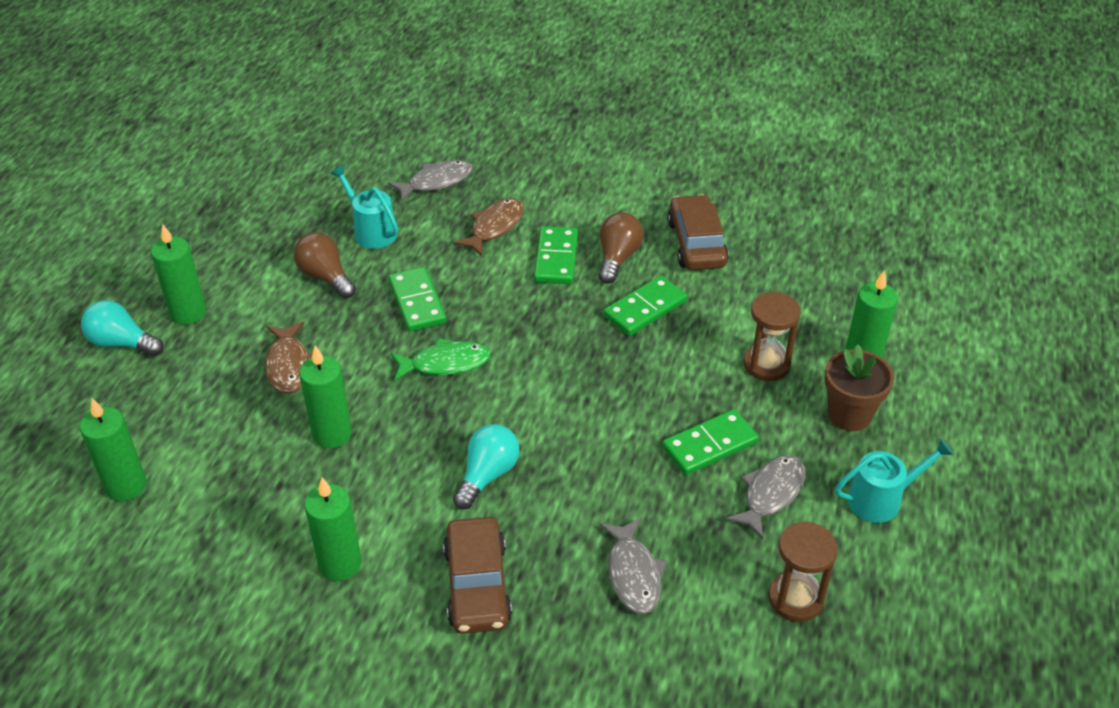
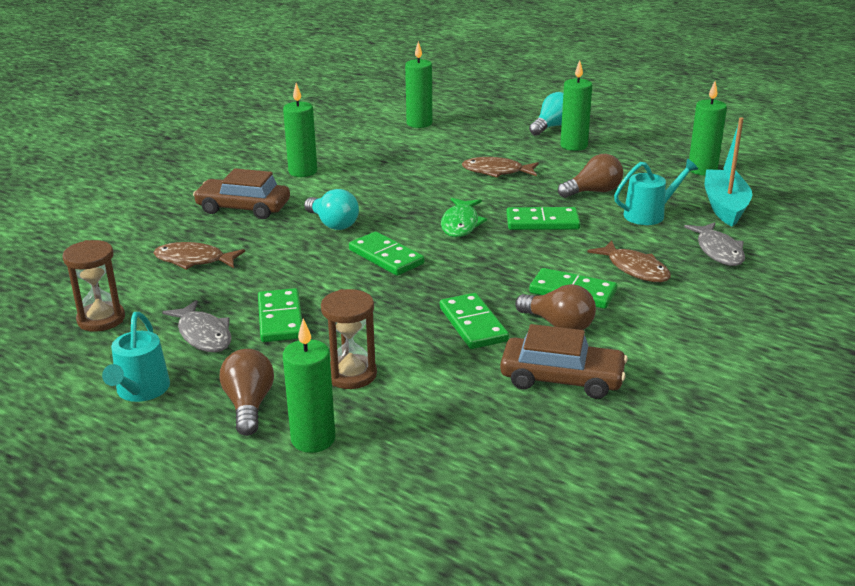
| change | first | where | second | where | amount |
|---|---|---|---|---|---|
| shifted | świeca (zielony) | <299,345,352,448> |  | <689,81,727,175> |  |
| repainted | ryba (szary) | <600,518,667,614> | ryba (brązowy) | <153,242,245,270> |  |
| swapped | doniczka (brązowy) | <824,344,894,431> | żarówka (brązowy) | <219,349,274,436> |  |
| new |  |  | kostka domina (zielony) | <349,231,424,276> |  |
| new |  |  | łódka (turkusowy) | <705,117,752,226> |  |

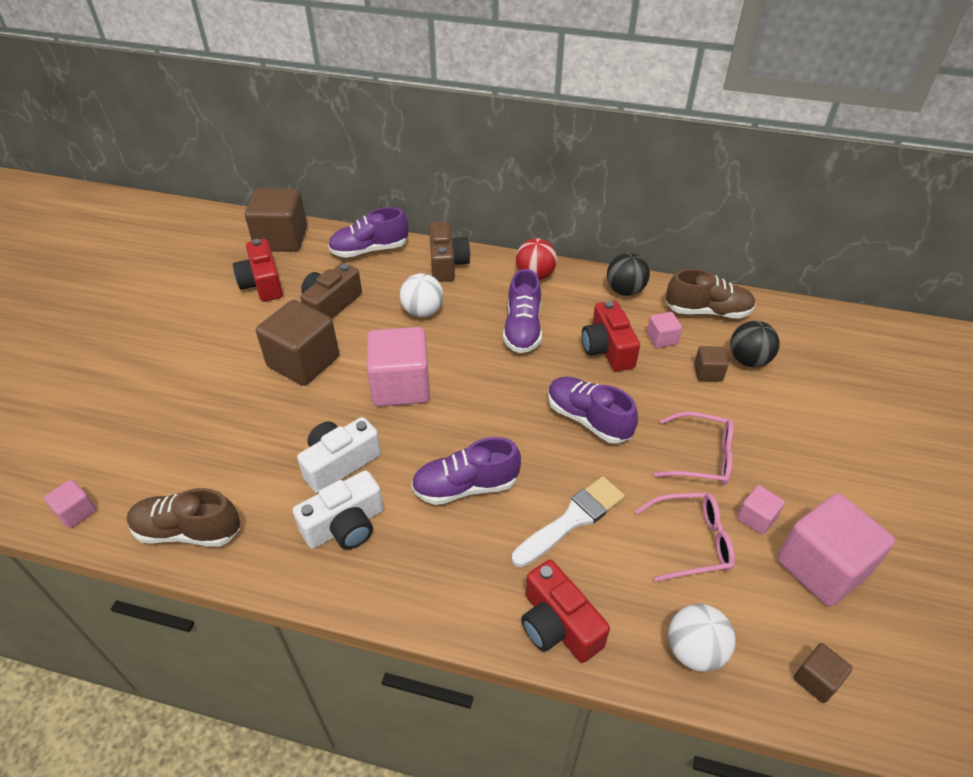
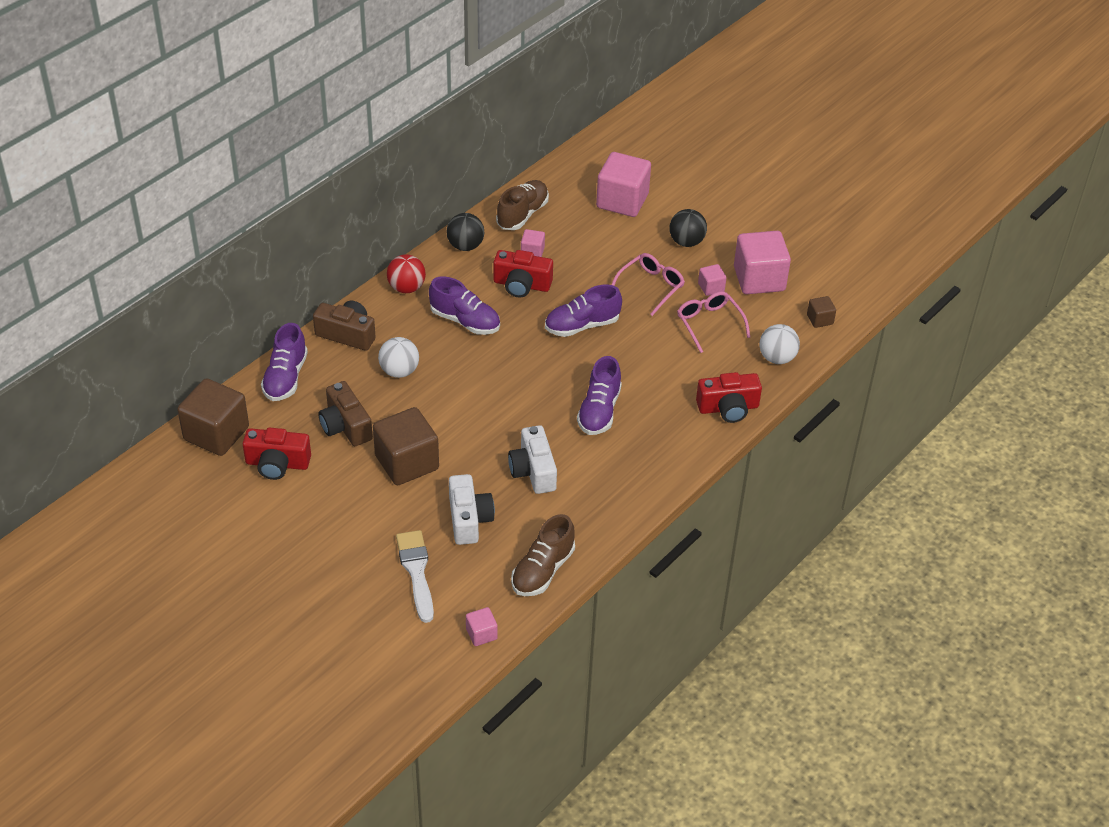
| change | first | where | second | where | amount |
|---|---|---|---|---|---|
| shifted | aparat fotograficzny (biały) | <293,470,384,549> |  | <449,474,495,545> |  |
| shifted | sześcian (różowy) | <367,327,430,407> |  | <596,152,651,217> |  |
| shifted | pędzel (biały) | <512,476,625,567> |  | <396,530,434,623> |  |
| rotated | okulary (różowy) | <635,492,735,582> |  | <677,291,750,353> | 45 degrees counterclockwise |
| gone | sześcian (brązowy) | <694,346,729,382> |  |  |  |
| shifted | piłka (czarny) | <730,321,780,367> |  | <669,209,707,247> |  |

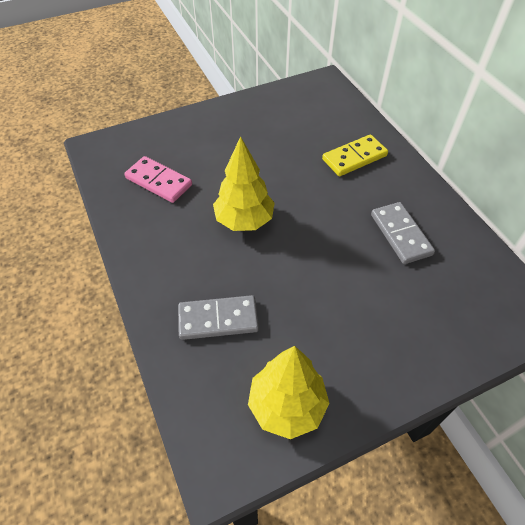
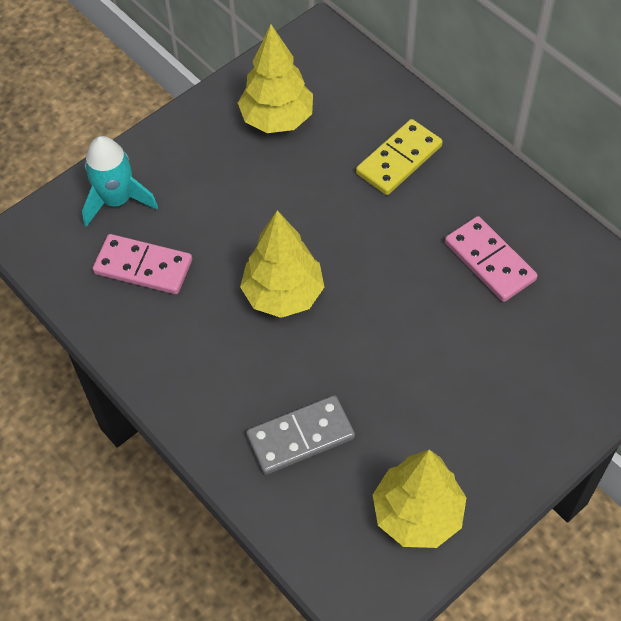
| change | first | where | second | where | amount |
|---|---|---|---|---|---|
| repainted | kostka domina (szary) | <371,202,435,264> | kostka domina (różowy) | <445,216,538,302> |  |
| new |  |  | rakieta (turkusowy) | <82,136,158,227> |  |
| new |  |  | drzewko (żółty) | <238,24,313,133> |  |

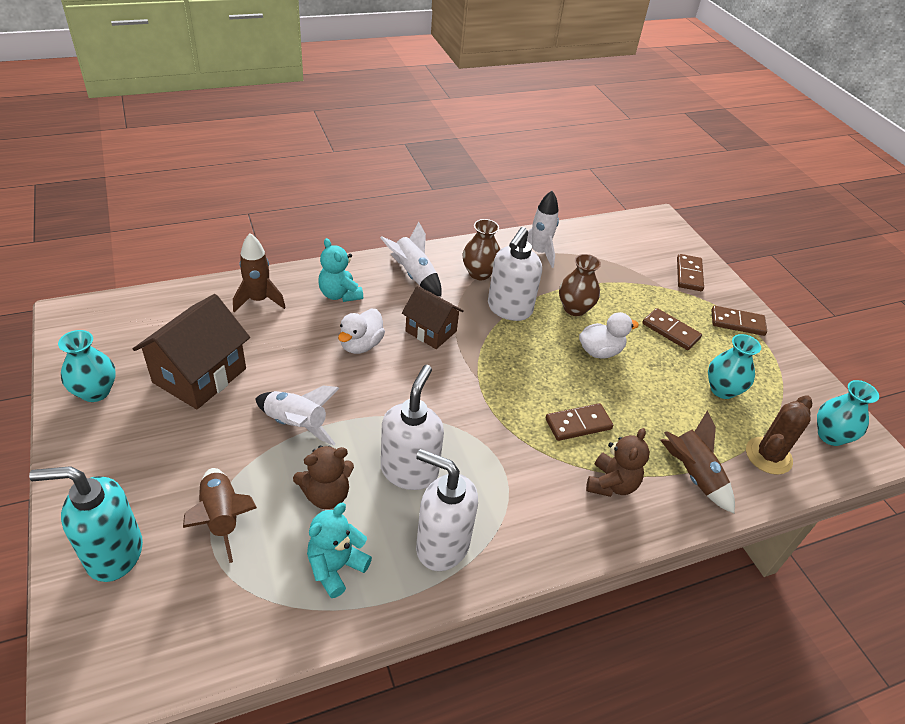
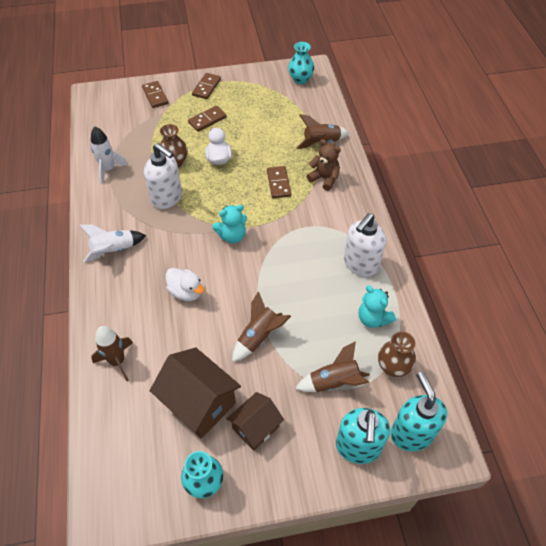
| change | first | where | second | where | amount |
|---|---|---|---|---|---|
| repainted | rakieta (biały) | <255,386,339,446> | rakieta (brązowy) | <232,291,291,362> |  |
| gone | miś (brązowy) | <293,445,354,509> |  |  |  |
| shifted | miś (turkusowy) | <318,238,363,302> |  | <212,205,247,243> |  |
| gone | dozownik mydła (biały) | <381,365,444,490> |  |  |  |
| shifted | domek (brązowy) | <402,286,464,349> |  | <227,392,284,451> |  |
| shifted | wazon (brązowy) | <462,219,500,280> |  | <378,331,416,377> |  |
| rotated | kostka domina (brązowy) | <677,254,704,291> |  | <142,81,169,108> | 45 degrees clockwise |
| gone | wazon (turkusowy) | <708,334,761,399> |  |  |  |
| gone | kaktus (brązowy) | <746,395,812,475> |  |  |  |
| new |  |  | dozownik mydła (turkusowy) | <391,372,447,451> |  |

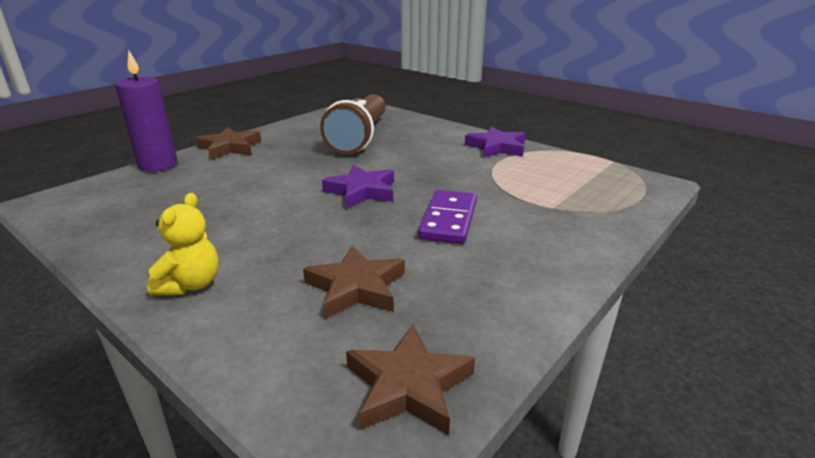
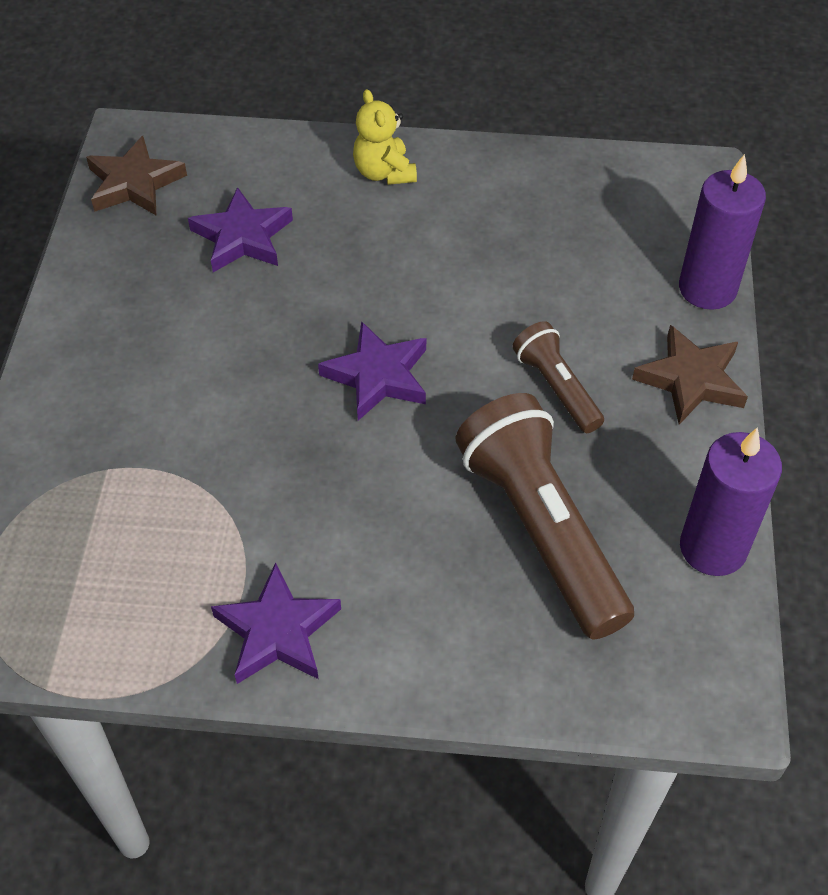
| change | first | where | second | where | amount |
|---|---|---|---|---|---|
| repainted | gwiazda (brązowy) | <303,245,405,319> | gwiazda (fioletowy) | <188,187,293,272> |  |
| gone | kostka domina (fioletowy) | <418,190,477,244> |  |  |  |
| new |  |  | latarka (brązowy) | <513,321,604,433> |  |
| new |  |  | świeca (fioletowy) | <680,427,782,576> |  |

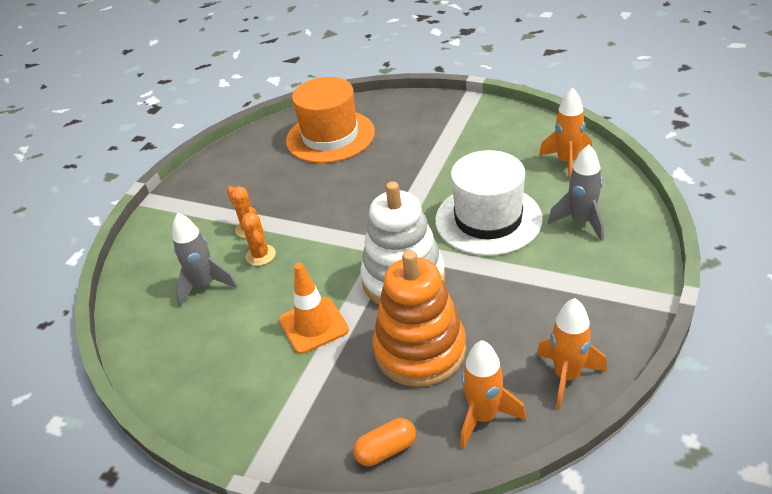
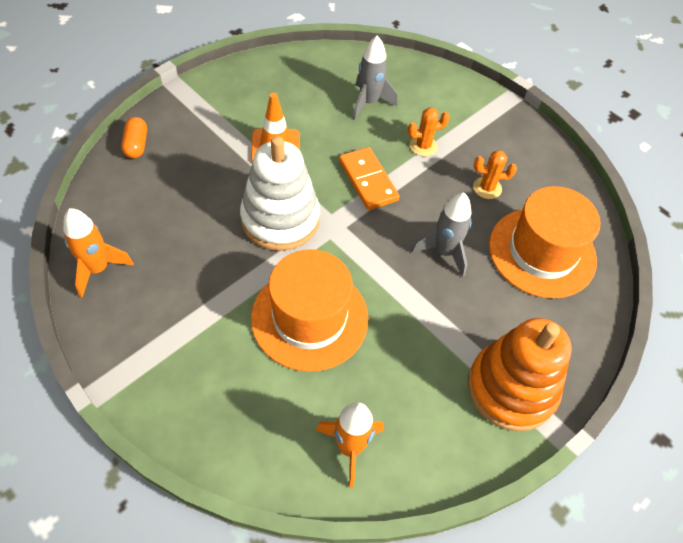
| change | first | where | second | where | amount |
|---|---|---|---|---|---|
| shifted | kaktus (pomarańczowy) | <242,212,276,266> |  | <473,150,517,199> |  |
| shifted | zabawka nakładanka (pomarańczowy) | <373,250,466,387> |  | <468,318,572,431> |  |
| repainted | kapelusz (biały) | <435,150,543,256> | kapelusz (pomarańczowy) | <251,249,368,372> |  |
| gone | rakieta (pomarańczowy) | <460,340,526,449> |  |  |  |
| shifted | rakieta (szary) | <548,145,604,241> |  | <412,192,472,277> |  |
| new |  |  | kostka domina (pomarańczowy) | <339,147,400,210> |  |

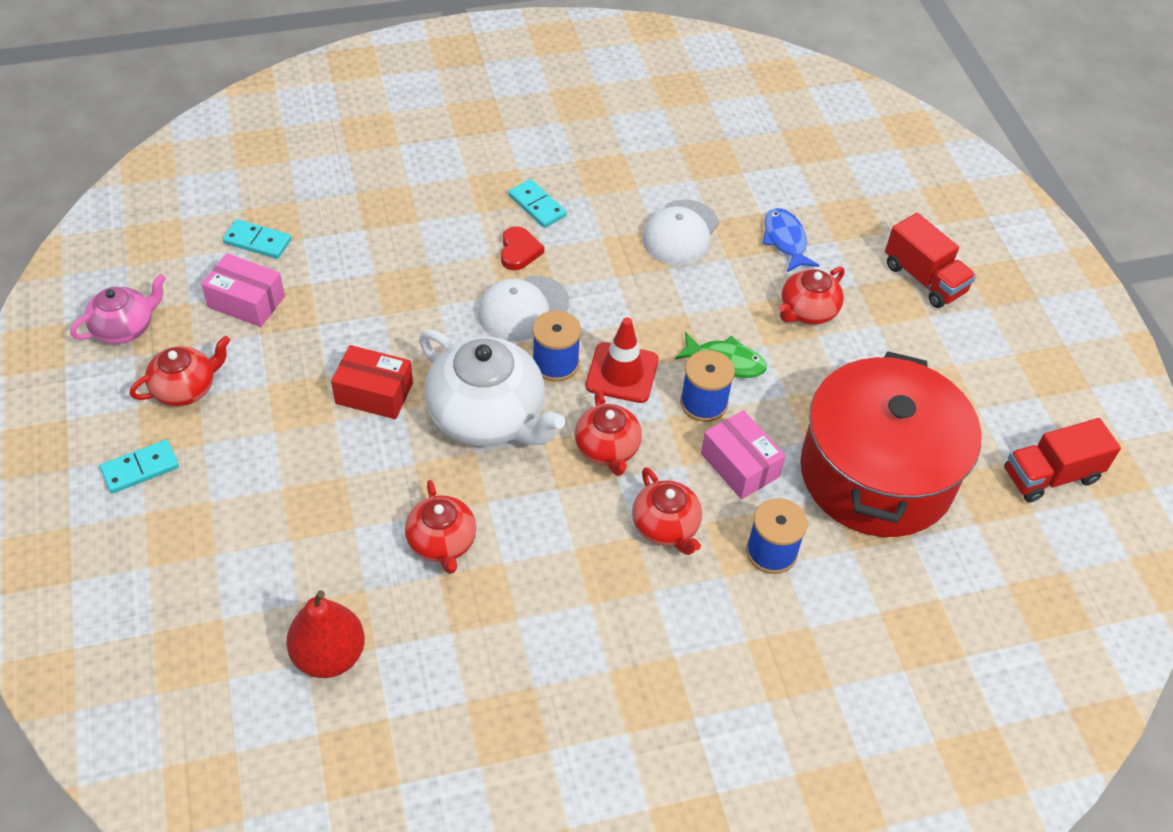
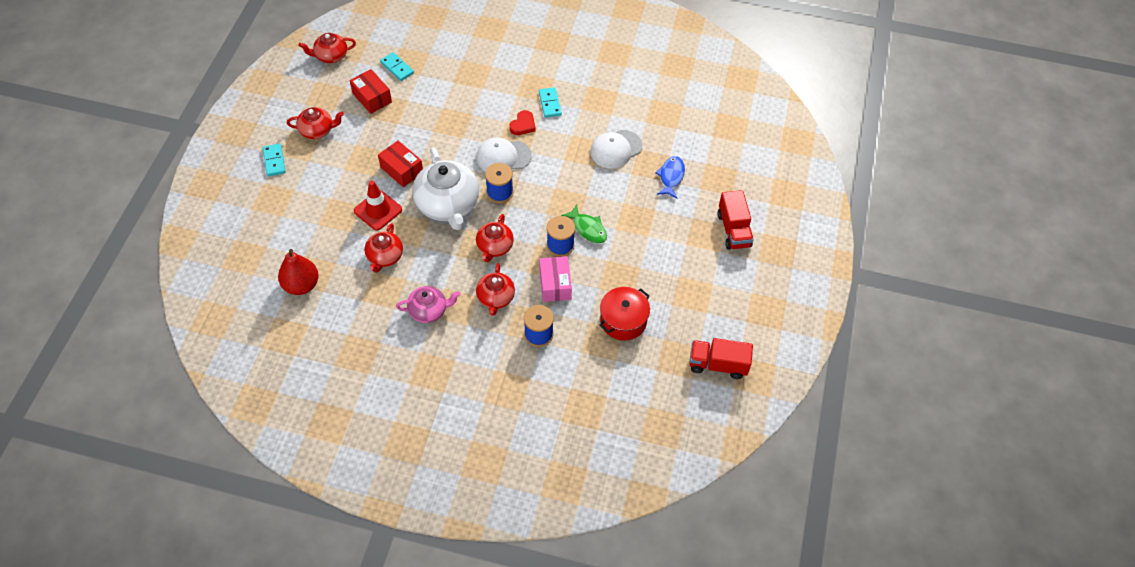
| change | first | where | second | where | amount |
|---|---|---|---|---|---|
| shifted | imbryk (różowy) | <70,274,166,344> |  | <396,286,460,323> |  |
| rotated | kostka domina (turkusowy) | <100,440,179,494> |  | <263,143,286,176> | 75 degrees clockwise |
| repainted | pudełko (różowy) | <201,253,285,327> | pudełko (czerwony) | <350,69,392,114> |  |
| shifted | pachołek (czerwony) | <585,318,659,403> |  | <354,181,402,230> |  |
| shifted | imbryk (czerwony) | <778,267,845,324> |  | <298,33,356,63> |  |
| scaled | garnek (czerwony) | <800,351,981,537> |  | <599,287,650,341> | x0.52 |

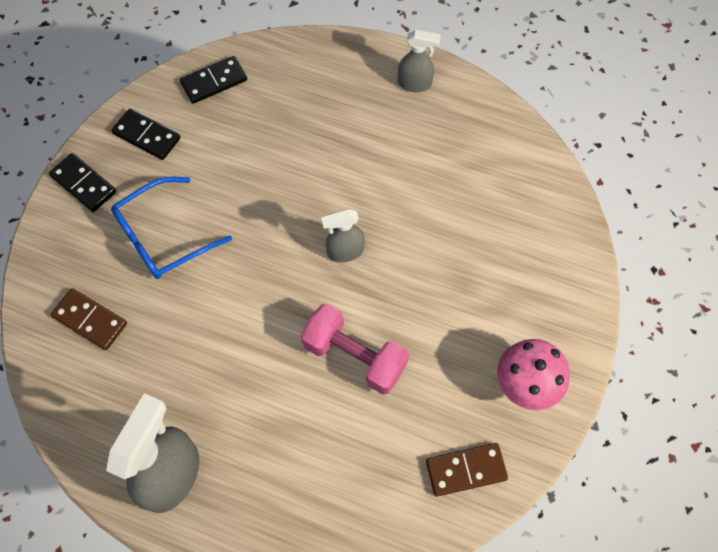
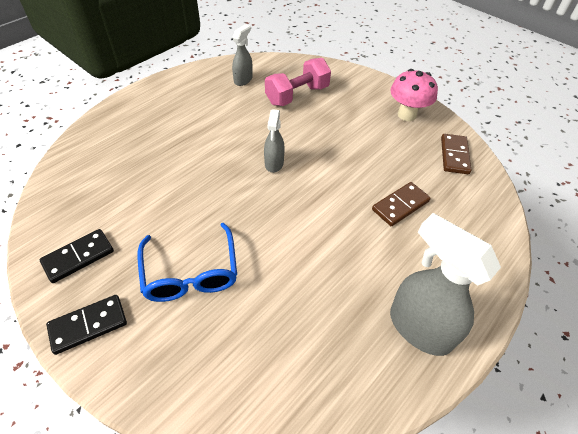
| change | first | where | second | where | amount |
|---|---|---|---|---|---|
| shifted | kostka domina (brązowy) | <51,288,127,350> |  | <372,182,431,226> |  |
| gone | kostka domina (czarny) | <180,56,247,104> |  |  |  |
| shifted | hantel (różowy) | <301,303,409,395> |  | <265,58,331,106> |  |
| shifted | spryskiwacz (szary) | <398,30,441,92> |  | <232,24,253,86> |  |

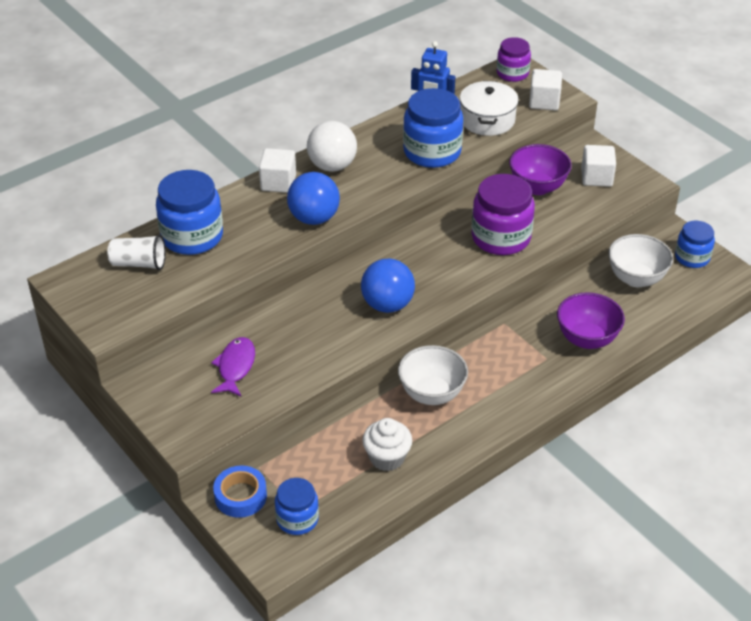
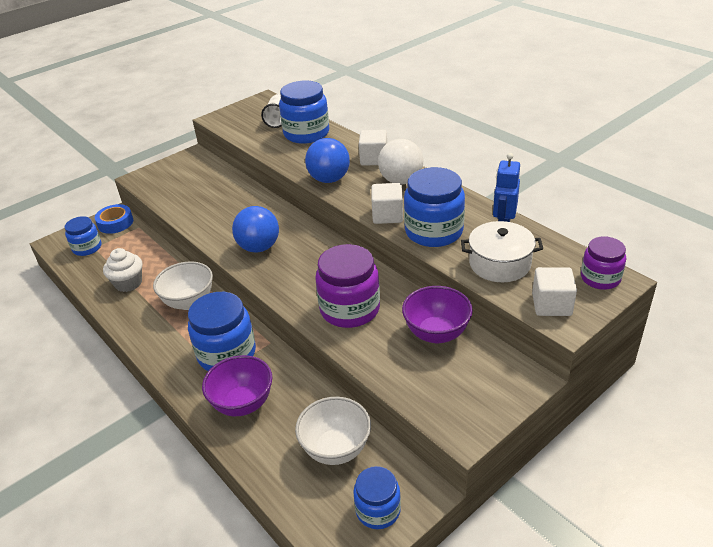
| change | first | where | second | where | amount |
|---|---|---|---|---|---|
| gone | ryba (fioletowy) | <211,337,255,397> |  |  |  |
| shifted | sześcian (biały) | <581,145,616,187> |  | <371,183,403,224> |  |
| new |  |  | słoik (niebieski) | <188,292,256,371> |  |

